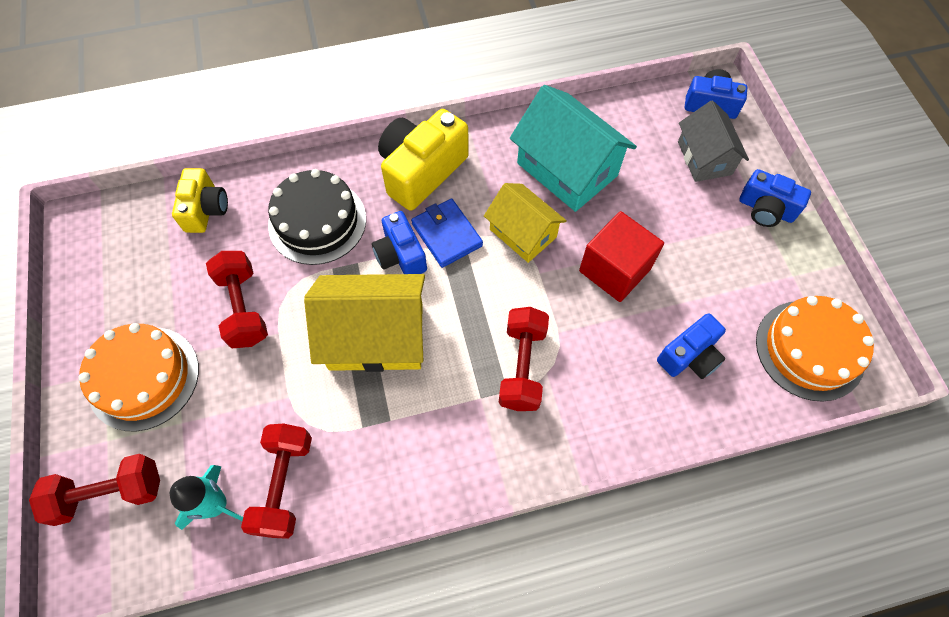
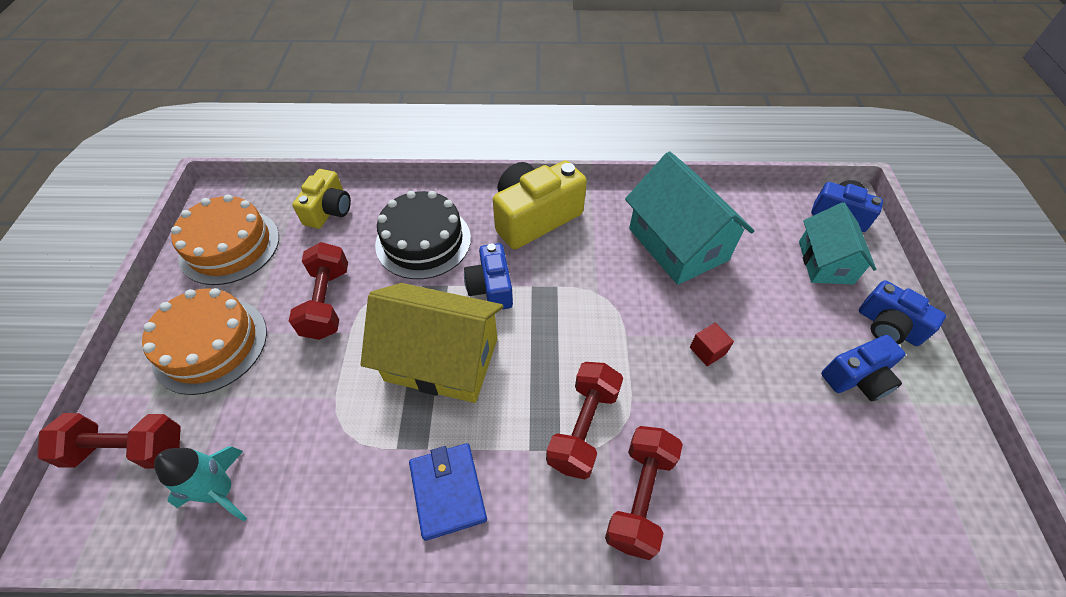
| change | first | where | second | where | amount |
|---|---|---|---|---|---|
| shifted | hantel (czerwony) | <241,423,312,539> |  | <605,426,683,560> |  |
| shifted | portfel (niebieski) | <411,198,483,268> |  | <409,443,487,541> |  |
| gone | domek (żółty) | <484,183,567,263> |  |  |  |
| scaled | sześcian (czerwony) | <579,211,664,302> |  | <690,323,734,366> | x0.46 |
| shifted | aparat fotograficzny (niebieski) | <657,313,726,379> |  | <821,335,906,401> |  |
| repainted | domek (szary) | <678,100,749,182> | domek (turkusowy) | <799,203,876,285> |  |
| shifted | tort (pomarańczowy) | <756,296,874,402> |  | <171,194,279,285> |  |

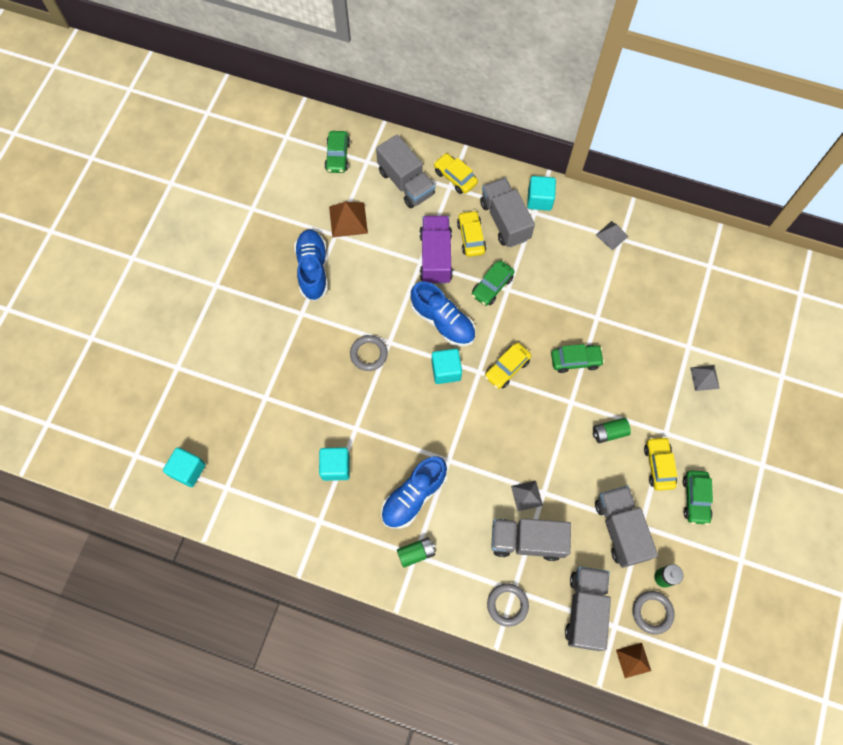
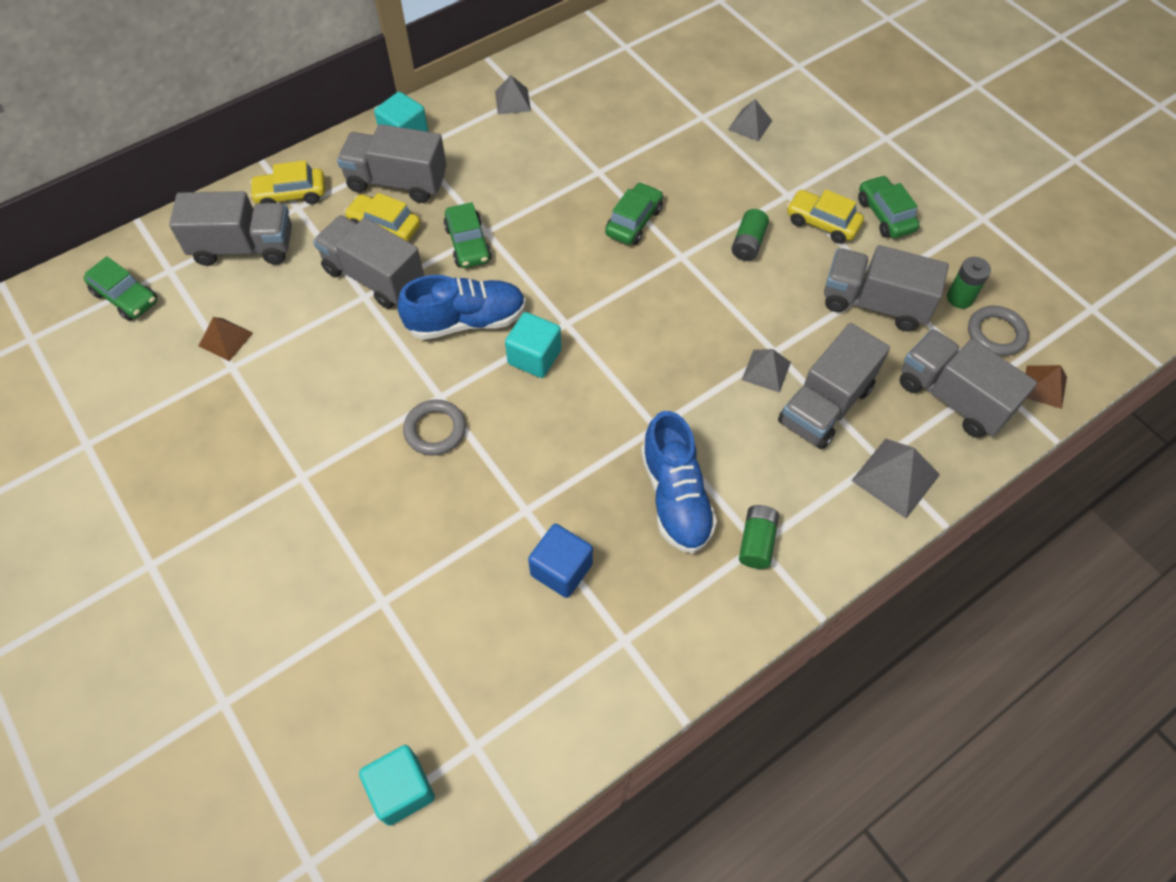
| change | first | where | second | where | amount |
|---|---|---|---|---|---|
| gone | but (niebieski) | <294,229,328,301> |  |  |  |
| repainted | sześcian (turkusowy) | <319,447,350,481> | sześcian (niebieski) | <528,524,593,598> |  |
| scaled | piramida (brązowy) | <329,202,368,238> |  | <199,317,253,361> | x0.66 |
| repainted | ciężarówka (fioletowy) | <419,216,453,284> | ciężarówka (szary) | <313,215,424,309> |  |
| gone | samochód (żółty) | <484,343,531,389> |  |  |  |
| swapped | pierścień (szary) | <487,583,529,627> | piramida (szary) | <851,438,940,519> |  |
| rotated | samochód (zielony) | <683,470,713,525> |  | <858,175,920,238> | 150 degrees counterclockwise |

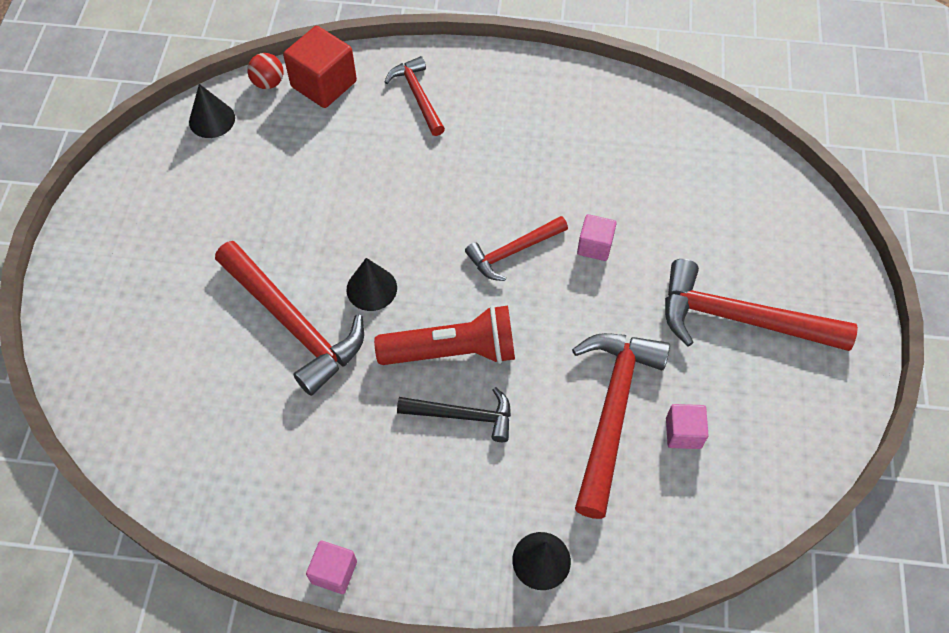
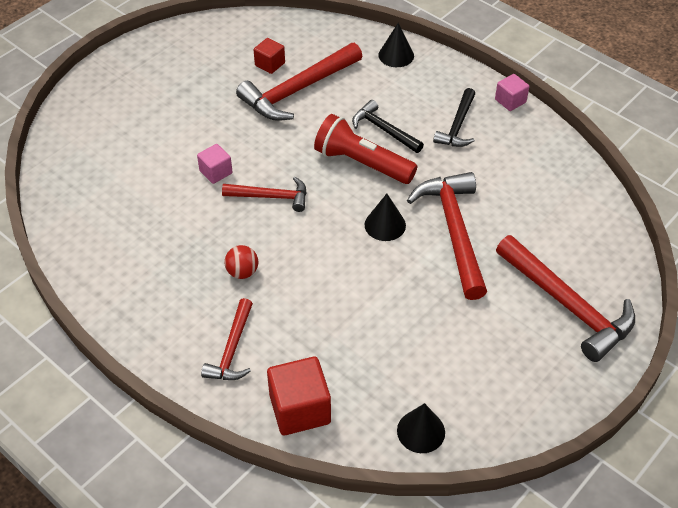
| change | first | where | second | where | amount |
|---|---|---|---|---|---|
| shifted | piłka (czerwony) | <247,53,283,89> |  | <224,245,258,279> |  |
| shifted | młotek (czerwony) | <665,259,858,351> |  | <496,235,635,362> |  |
| repainted | sześcian (różowy) | <666,404,709,449> | sześcian (czerwony) | <254,38,285,74> |  |
| new |  |  | młotek (czarny) | <433,88,475,147> |  |

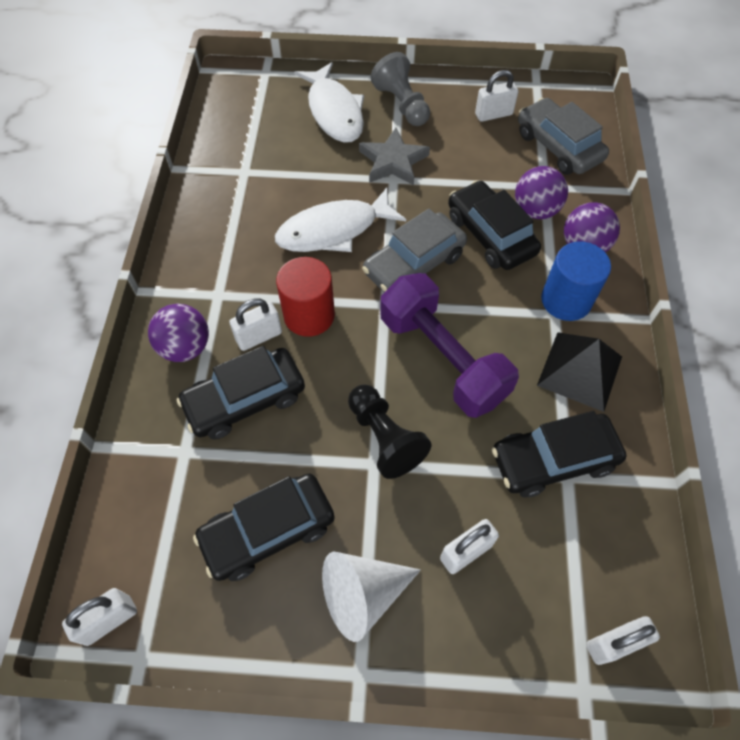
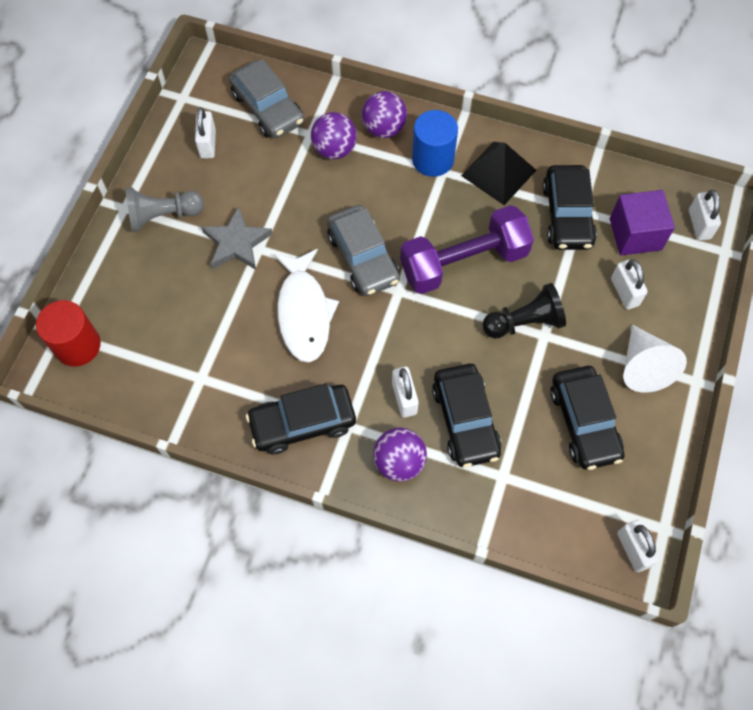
| change | first | where | second | where | amount |
|---|---|---|---|---|---|
| shifted | walec (czerwony) | <276,257,335,337> |  | <36,300,101,366> |  |
| gone | ryba (biały) | <294,62,364,143> |  |  |  |
| shifted | samochód (czarny) | <448,180,541,270> |  | <246,383,356,454> |  |
| rotated | samochód (szary) | <518,98,609,175> |  | <229,59,304,138> | 105 degrees counterclockwise |
| new |  |  | sześcian (fioletowy) | <610,190,675,255> |  |

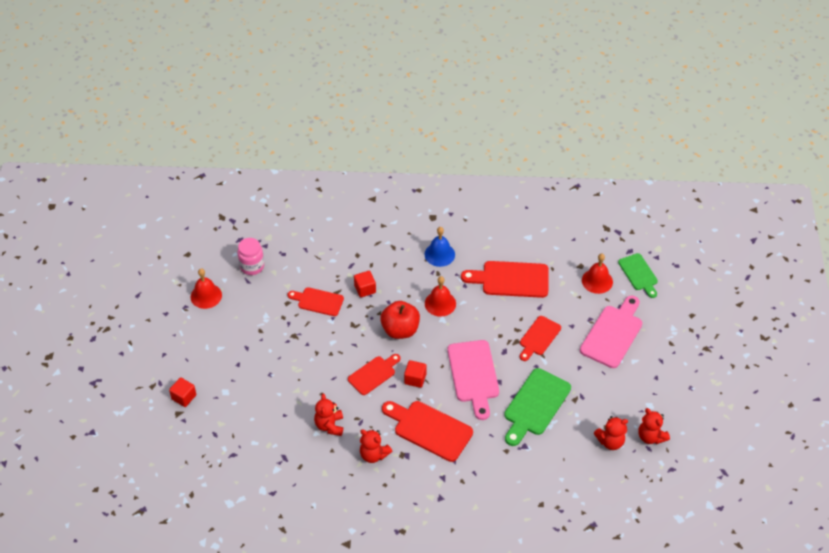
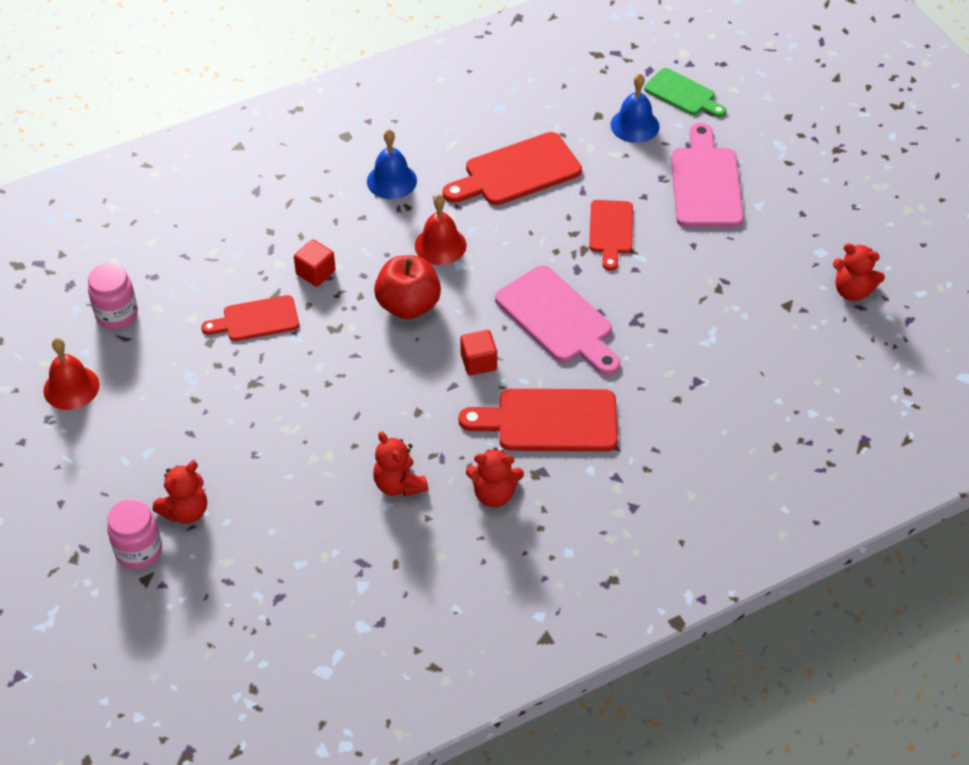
| change | first | where | second | where | amount |
|---|---|---|---|---|---|
| swapped | sześcian (czerwony) | <169,377,196,407> | słoik (różowy) | <107,499,162,569> |  |
| gone | deska do krojenia (czerwony) | <348,354,401,395> |  |  |  |
| gone | deska do krojenia (zielony) | <504,368,571,446> |  |  |  |
| repainted | dzwonek (czerwony) | <582,254,613,294> | dzwonek (niebieski) | <611,74,660,143> |  |
| shifted | miś (czerwony) | <594,416,628,450> |  | <153,462,207,524> |  |

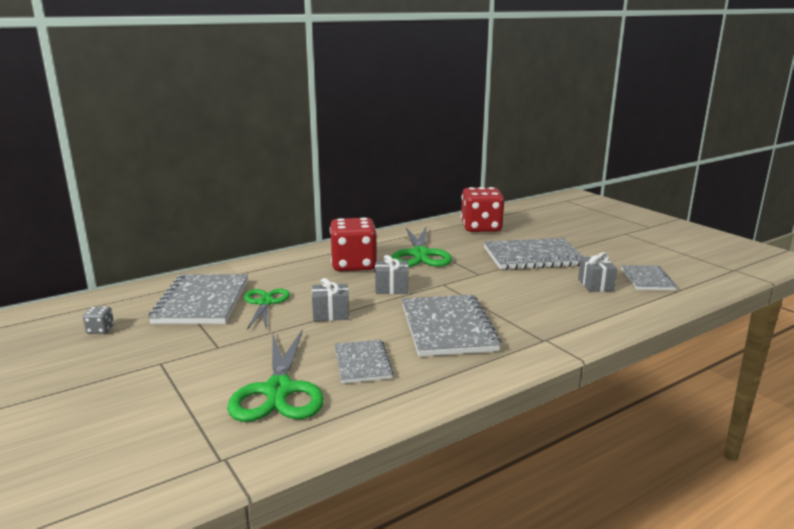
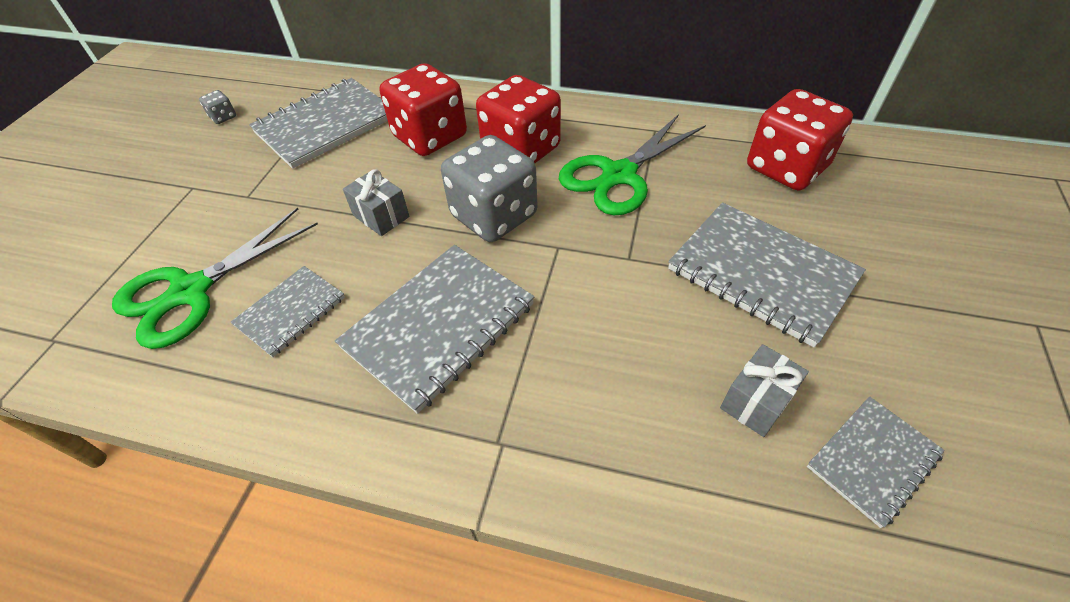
| change | first | where | second | where | amount |
|---|---|---|---|---|---|
| gone | nożyczki (zielony) | <244,289,290,330> |  |  |  |
| swapped | prezent (szary) | <375,255,409,294> | kostka do gry (szary) | <441,135,538,242> |  |
| new |  |  | kostka do gry (czerwony) | <380,63,467,156> |  |

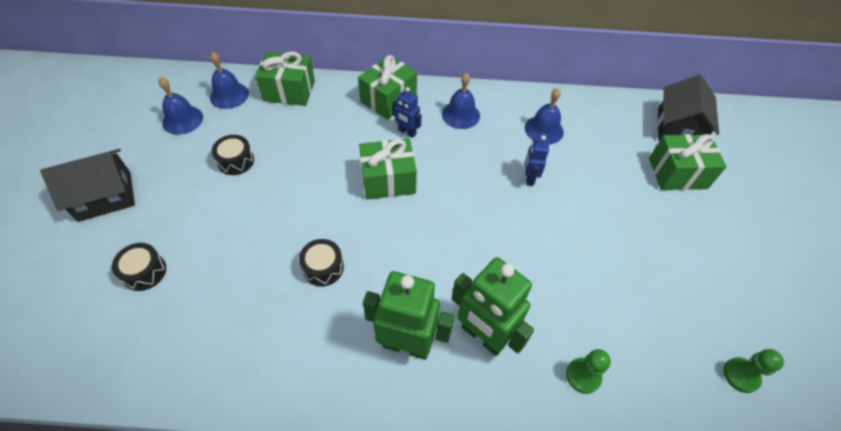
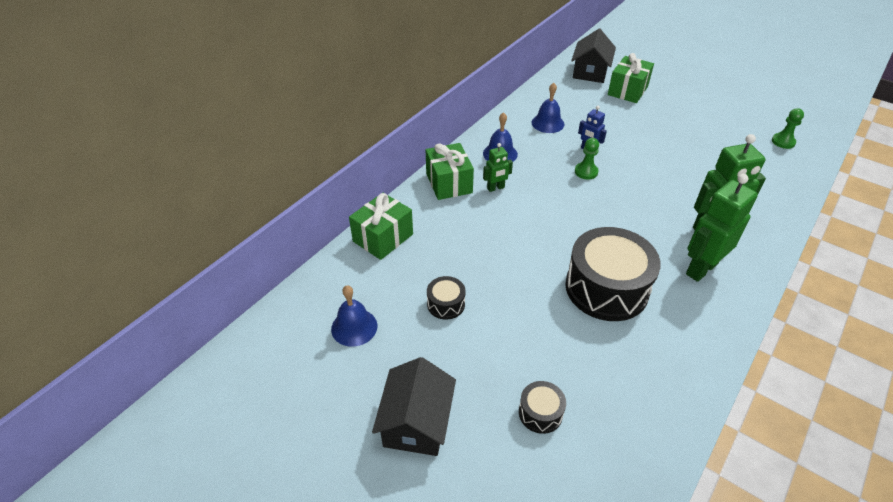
| change | first | where | second | where | amount |
|---|---|---|---|---|---|
| gone | dzwonek (niebieski) | <210,52,249,109> |  |  |  |
| scaled | bęben (czarny) | <299,239,344,286> |  | <565,227,661,321> | x2.22 |
| gone | prezent (zielony) | <359,138,417,200> |  |  |  |
| repainted | robot (niebieski) | <392,87,422,138> | robot (zielony) | <483,143,513,192> |  |
| shifted | pionek (zielony) | <566,349,611,394> |  | <575,138,599,179> |  |
| rotated | domek (czarny) | <657,74,719,141> |  | <571,29,616,83> | 60 degrees clockwise |

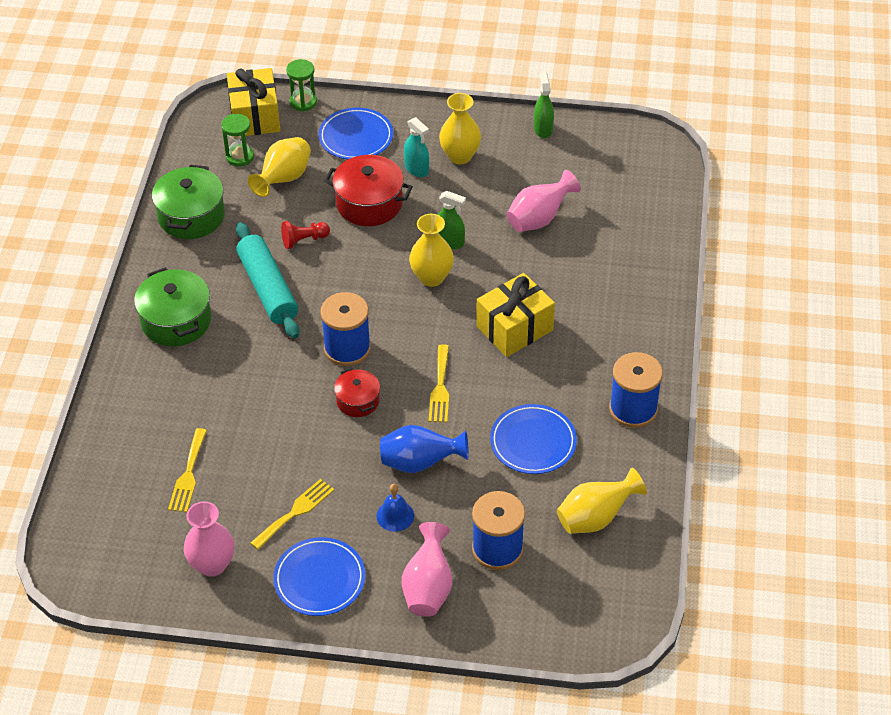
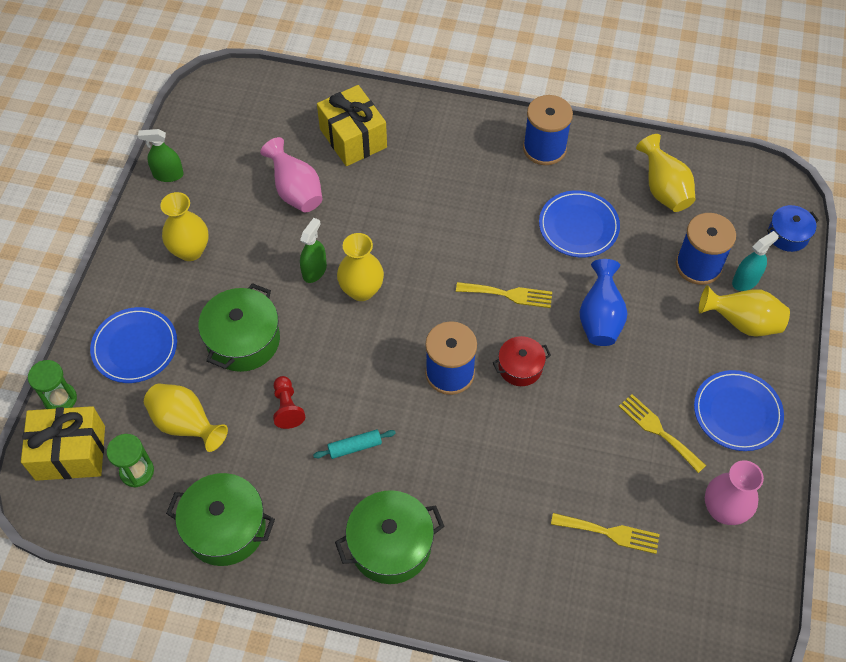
| change | first | where | second | where | amount |
|---|---|---|---|---|---|
| scaled | wałek do ciasta (turkusowy) | <236,222,299,338> |  | <313,429,396,459> | x0.46 |
| repainted | garnek (czerwony) | <324,155,413,226> | garnek (zielony) | <198,283,280,372> |  |
| gone | dzwonek (niebieski) | <376,484,414,532> |  |  |  |
| repainted | wazon (różowy) | <402,522,453,617> | wazon (żółty) | <699,285,790,337> |  |
| shifted | spryskiwacz (turkusowy) | <404,117,429,177> |  | <732,231,779,291> |  |
| shifted | prezent (żółty) | <476,273,555,357> |  | <317,85,387,166> |  |
| new |  |  | garnek (niebieski) | <767,205,819,252> |  |

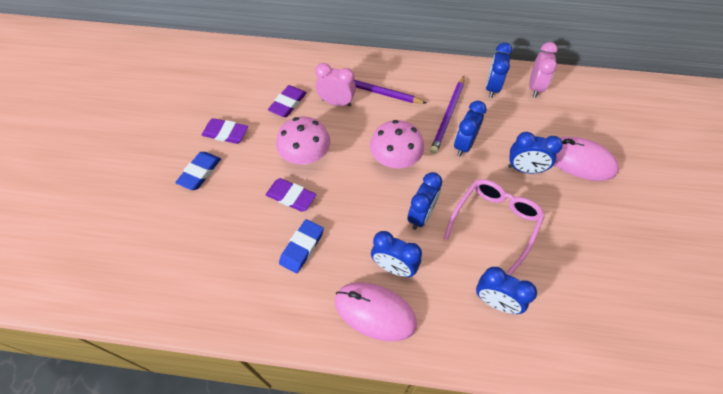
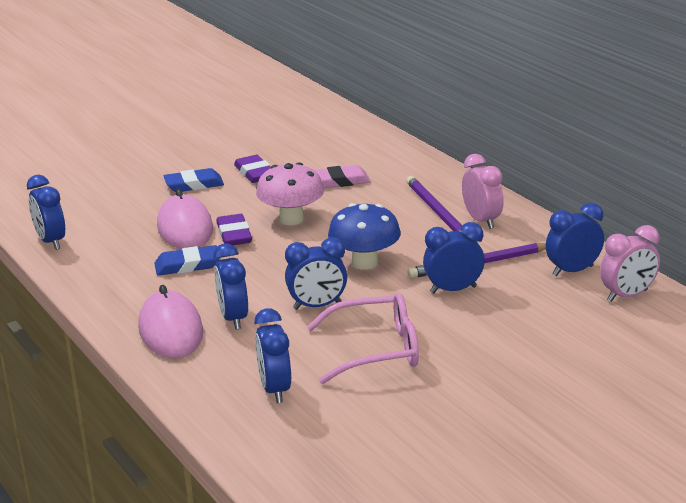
| change | first | where | second | where | amount |
|---|---|---|---|---|---|
| repainted | gumka do mazania (fioletowy) | <268,85,307,117> | gumka do mazania (różowy) | <314,165,371,188> |  |
| shifted | budzik (różowy) | <315,63,356,107> |  | <462,154,504,229> |  |
| repainted | grzyb (różowy) | <370,120,424,168> | grzyb (niebieski) | <328,203,401,270> |  |
| shifted | budzik (niebieski) | <508,132,563,173> |  | <27,175,65,250> |  |
| shifted | myszka (różowy) | <554,137,619,181> |  | <157,189,213,249> |  |

